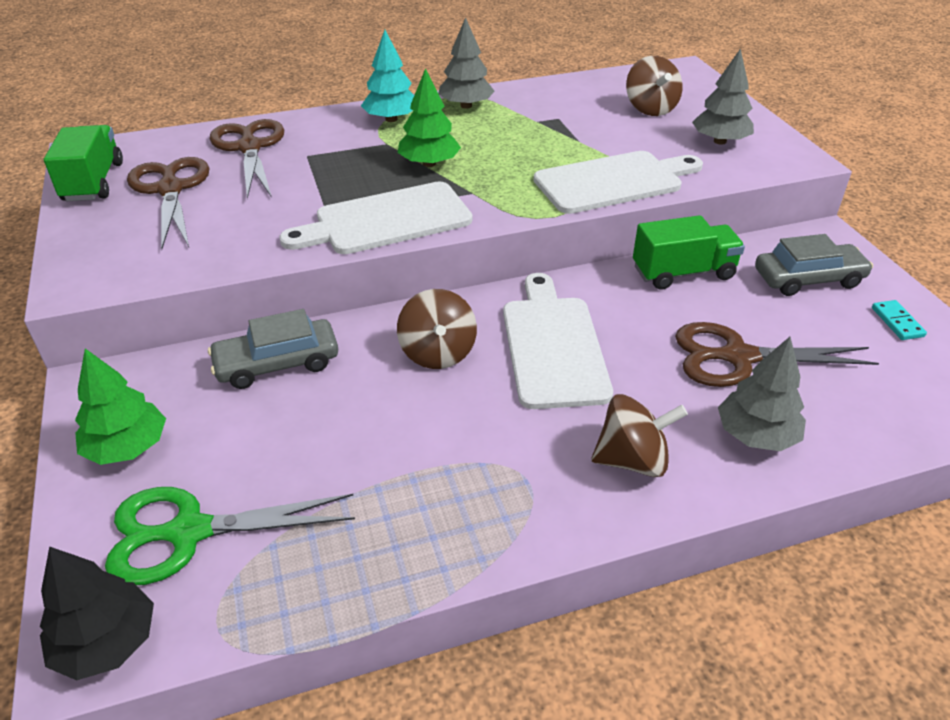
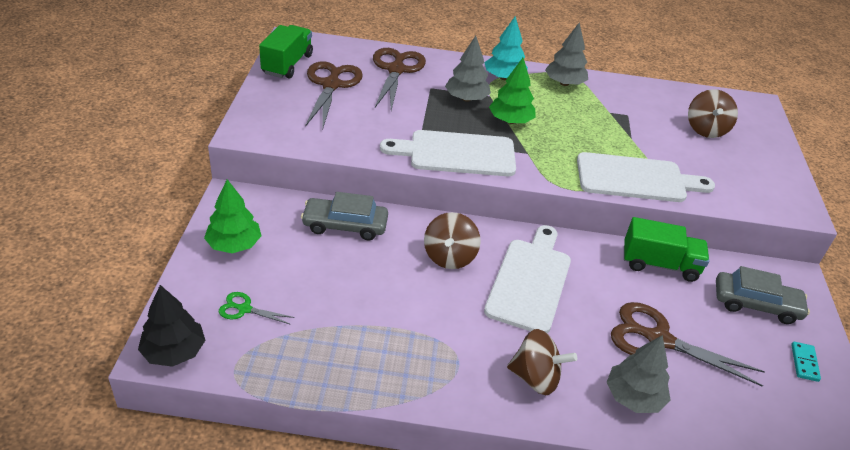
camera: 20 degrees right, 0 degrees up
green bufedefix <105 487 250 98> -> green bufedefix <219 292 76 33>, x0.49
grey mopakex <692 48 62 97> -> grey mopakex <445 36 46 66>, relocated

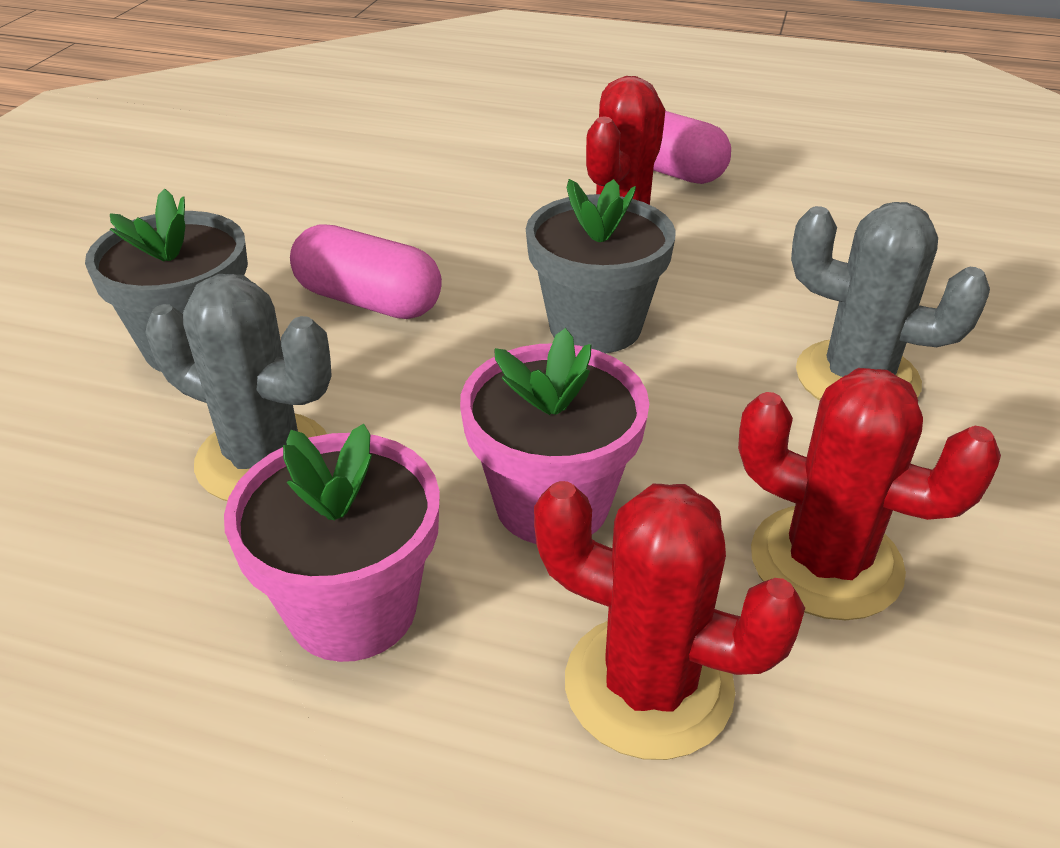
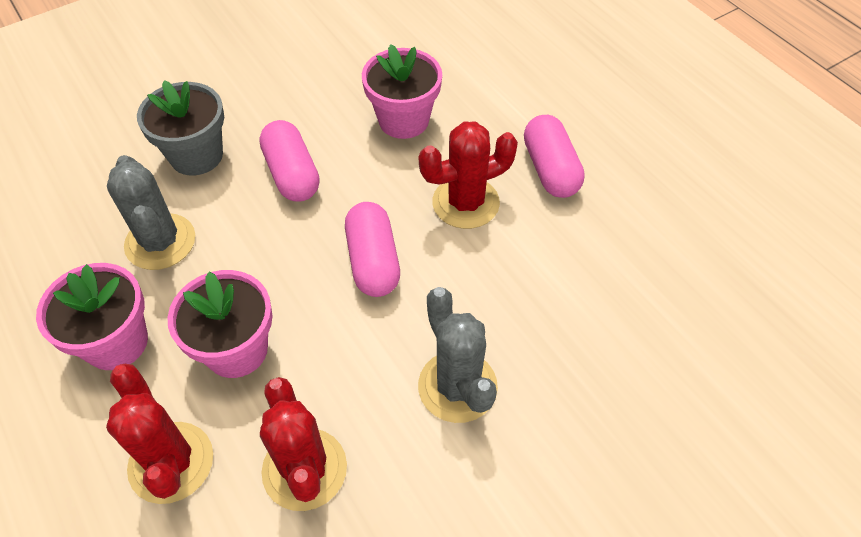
camera: 40 degrees right, 15 degrees up
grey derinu <526 179 150 174> -> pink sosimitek <345 202 55 95>
none -> pink derinu <362 44 80 95>

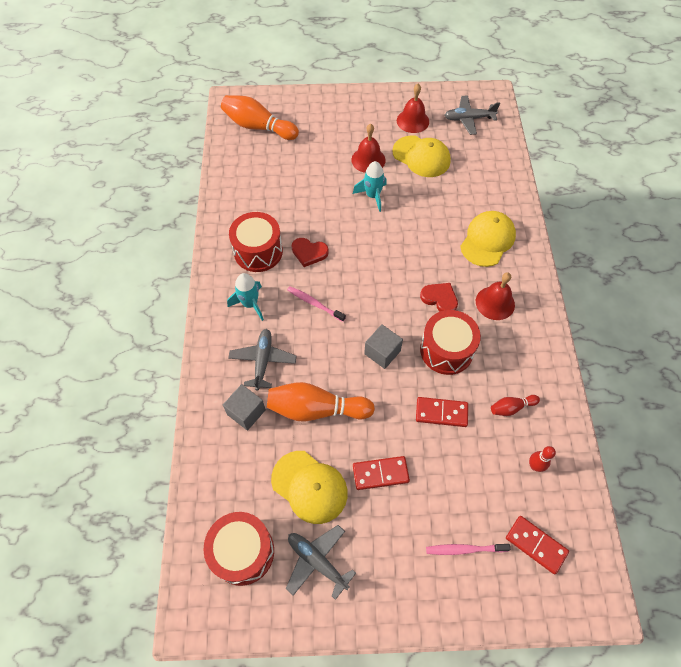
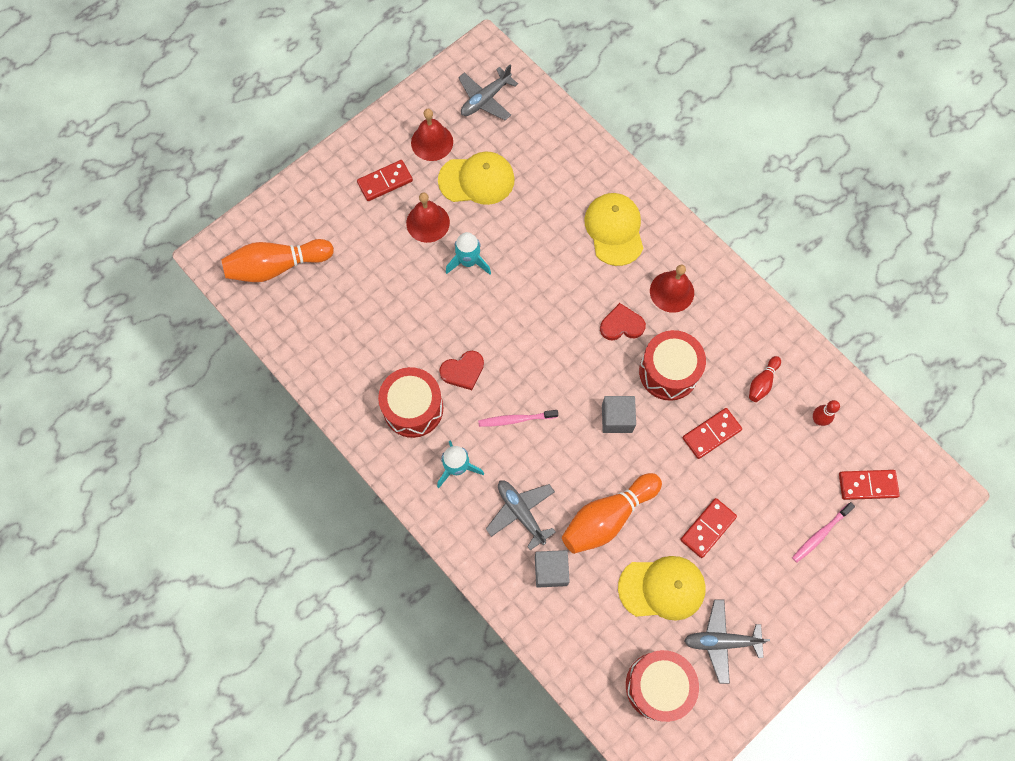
camera: 40 degrees left, 10 degrees up
none -> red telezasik <357 160 56 41>

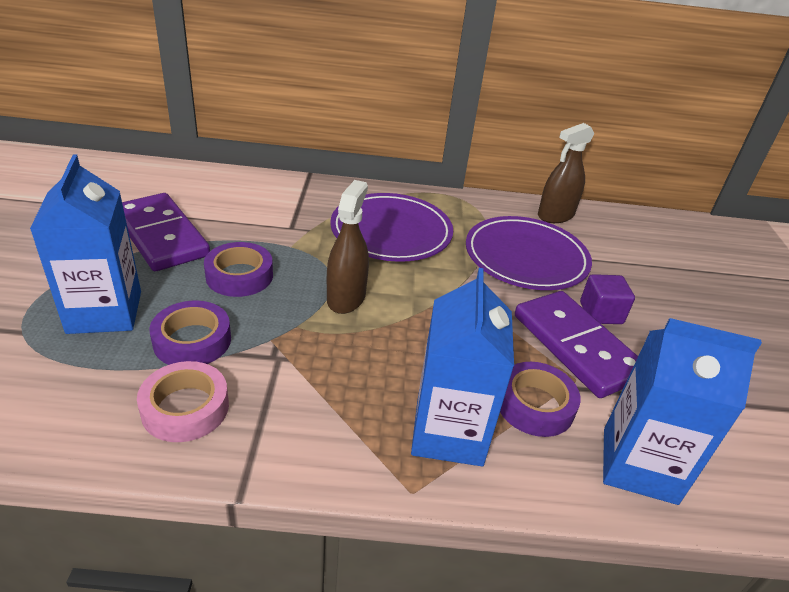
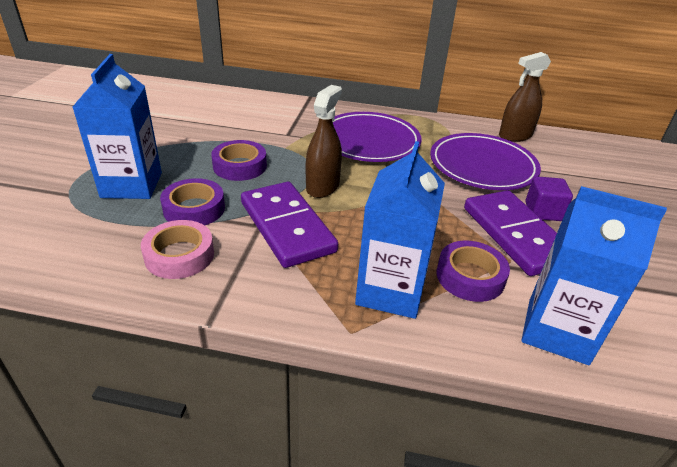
camera: 10 degrees right, 0 degrees up
purple telezasik <122 193 88 78> -> purple telezasik <241 182 97 86>, relocated

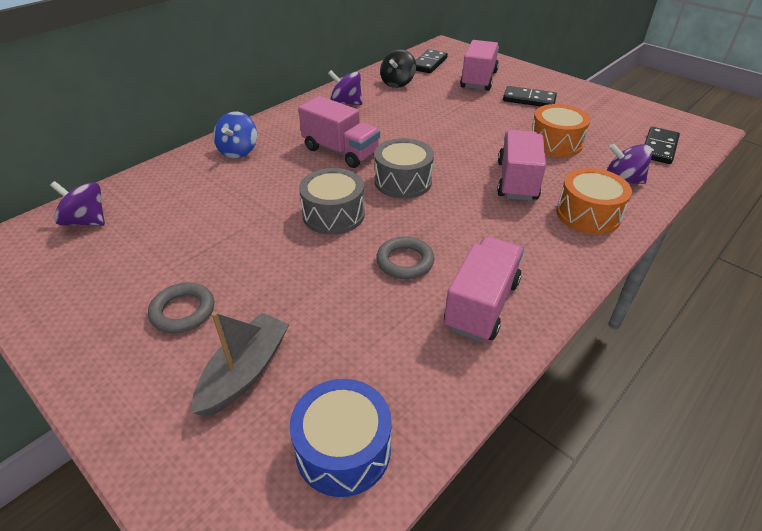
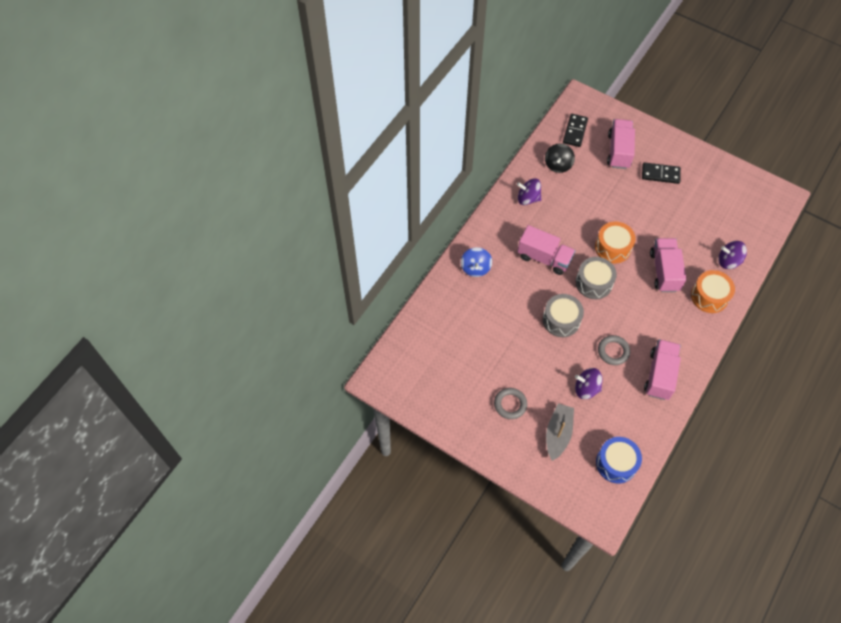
camera: 10 degrees left, 20 degrees up
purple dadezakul <50 181 55 45> -> purple dadezakul <575 368 27 31>, relocated
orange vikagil <532 104 58 53> -> orange vikagil <595 222 41 41>, relocated
black telezasik <645 127 35 37> -> none

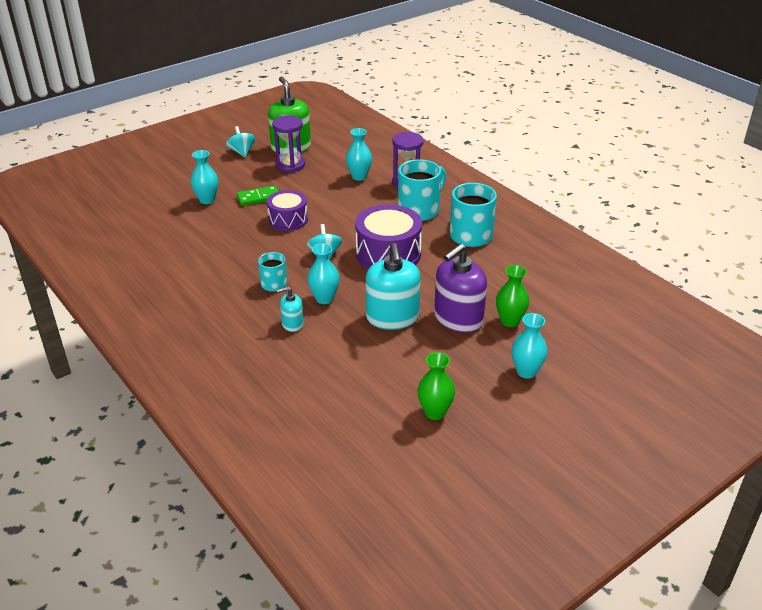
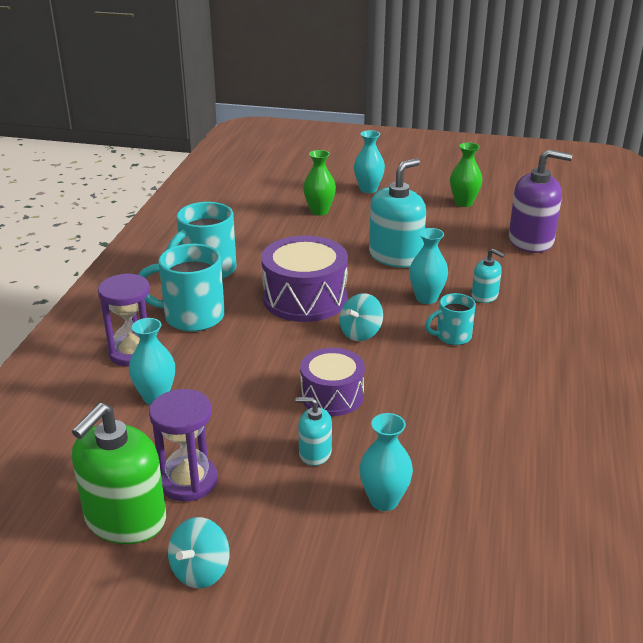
camera: 130 degrees left, 5 degrees down
green telezasik <237 186 41 20> -> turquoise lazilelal <296 397 36 69>
purple lazilelal <434 243 53 90> -> purple lazilelal <509 150 63 103>, relocated

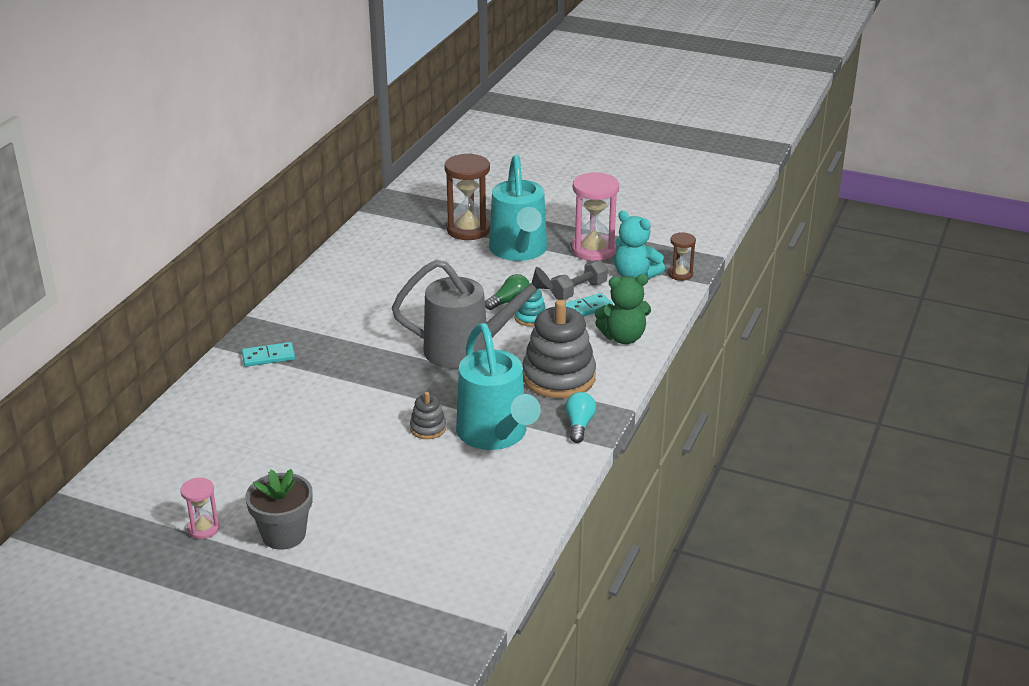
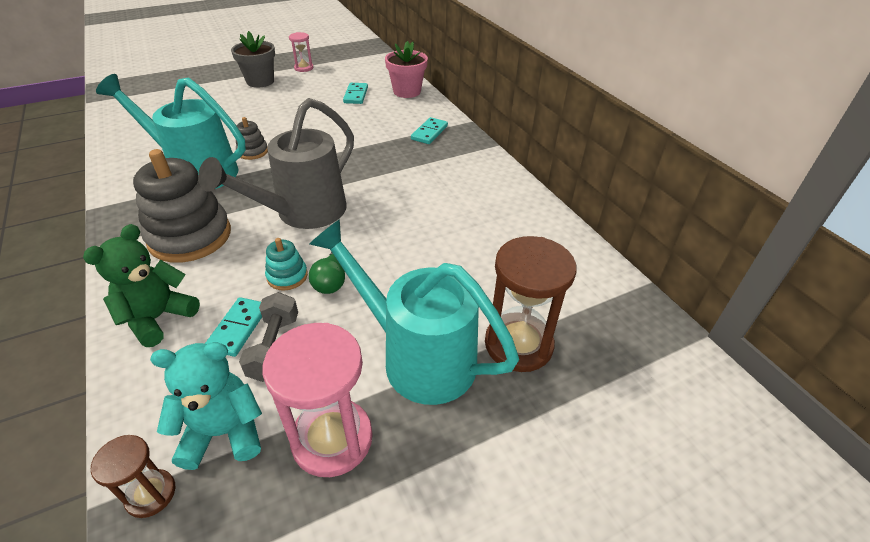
camera: 130 degrees right, 10 degrees up
none -> turquoise telezasik <343 83 25 21>
none -> pink derinu <385 41 43 57>
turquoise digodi <565 392 31 51> -> none

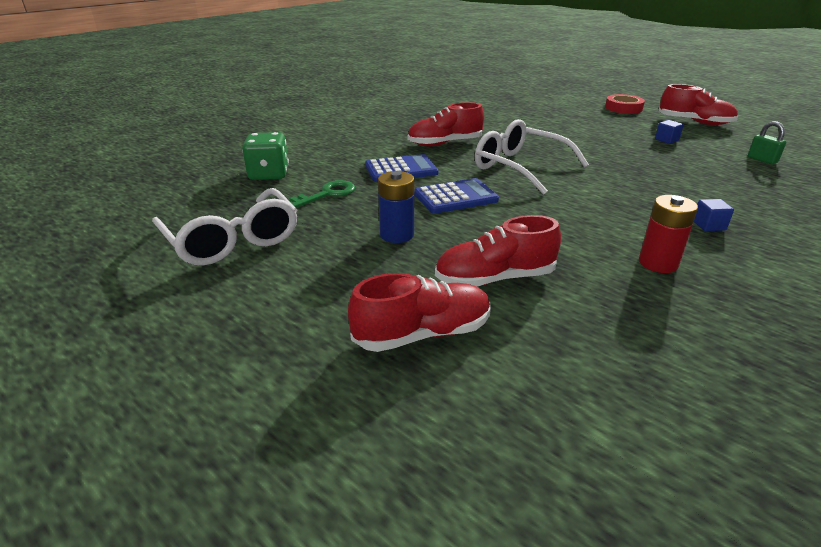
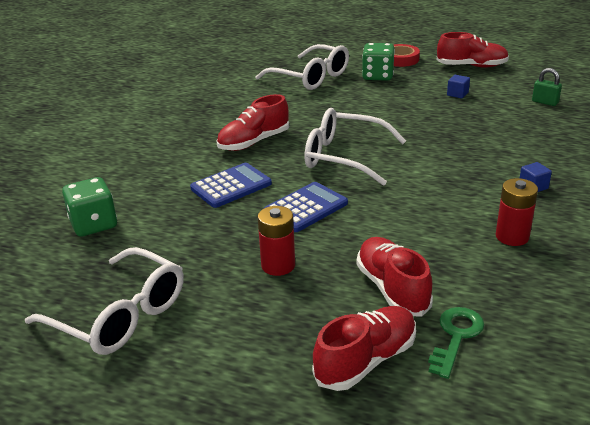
camera: 20 degrees left, 0 degrees up
none -> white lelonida <256 44 93 46>
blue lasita <378 171 36 72> -> red lasita <258 206 37 70>
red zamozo <435 215 126 71> -> red zamozo <356 237 77 80>, 105 degrees clockwise
none -> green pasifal <362 43 33 38>
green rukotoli <289 180 66 28> -> green rukotoli <428 307 56 72>, relocated

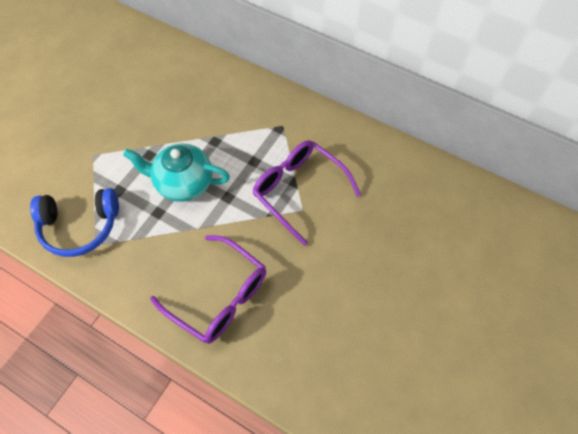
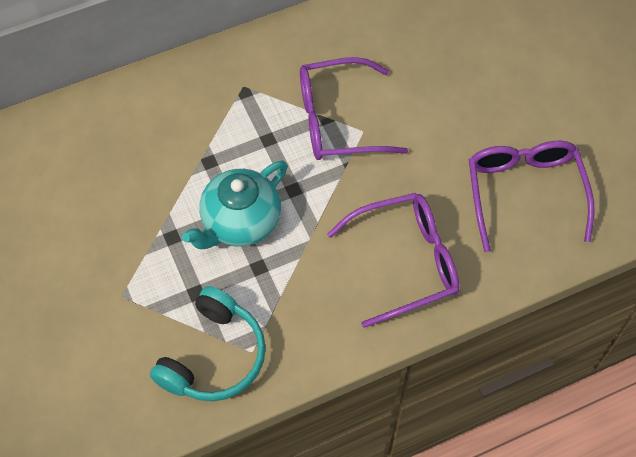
camera: 55 degrees left, 0 degrees up
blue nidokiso <30 188 89 69> -> turquoise nidokiso <150 286 116 115>
none -> purple lelonida <469 141 126 111>

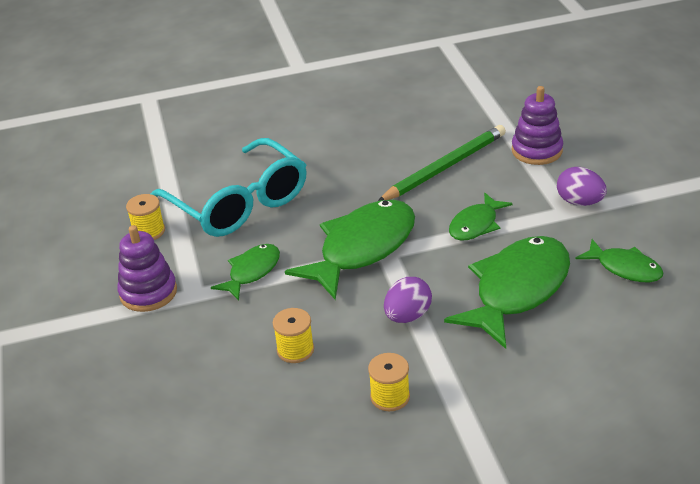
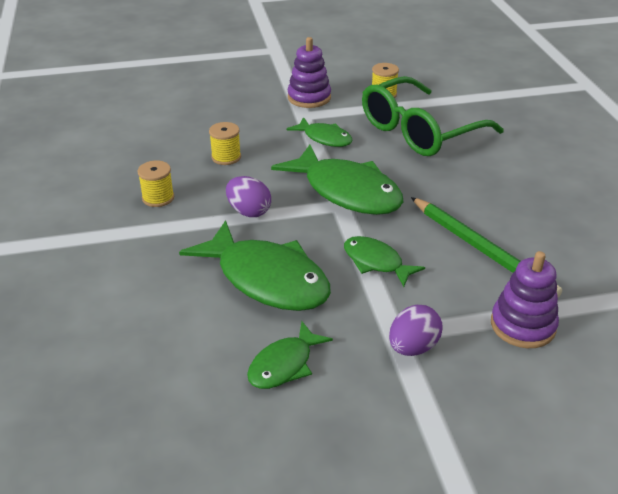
camera: 90 degrees right, 0 degrees up
turquoise lelonida <150 138 157 99> -> green lelonida <362 76 142 80>

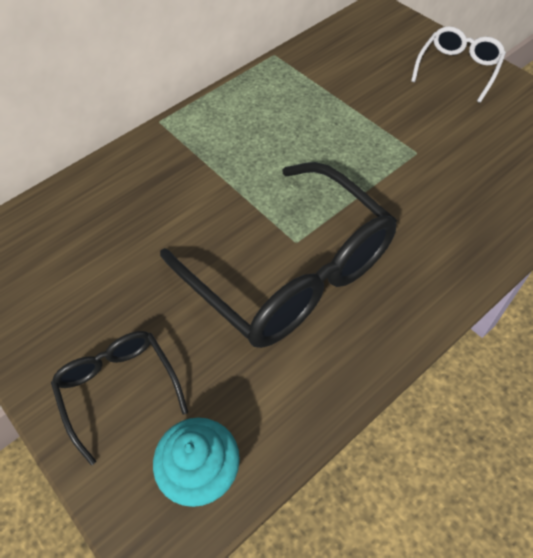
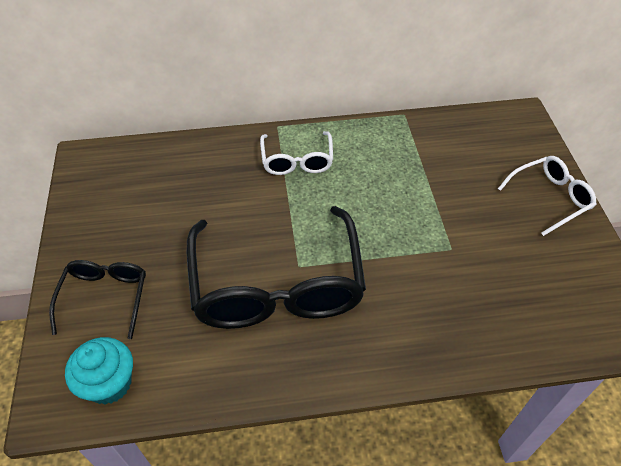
camera: 30 degrees right, 5 degrees down
none -> white lelonida <260 131 73 44>

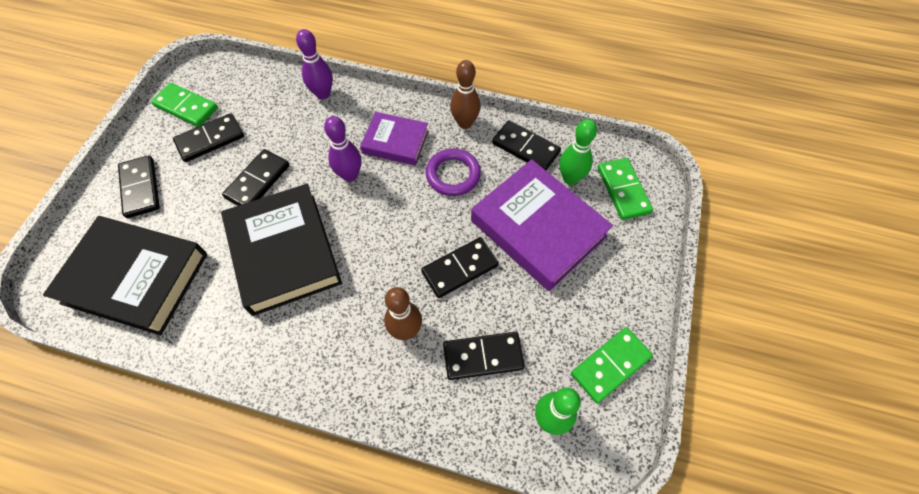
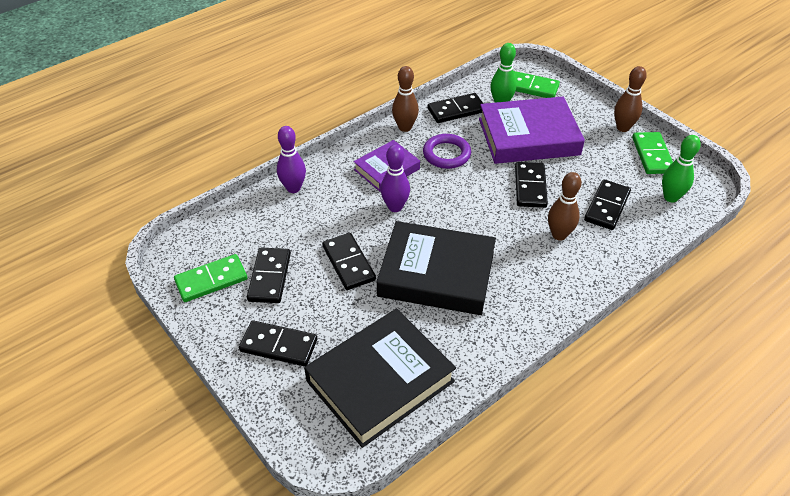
camera: 55 degrees left, 15 degrees down
none -> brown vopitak <614 66 33 66>

